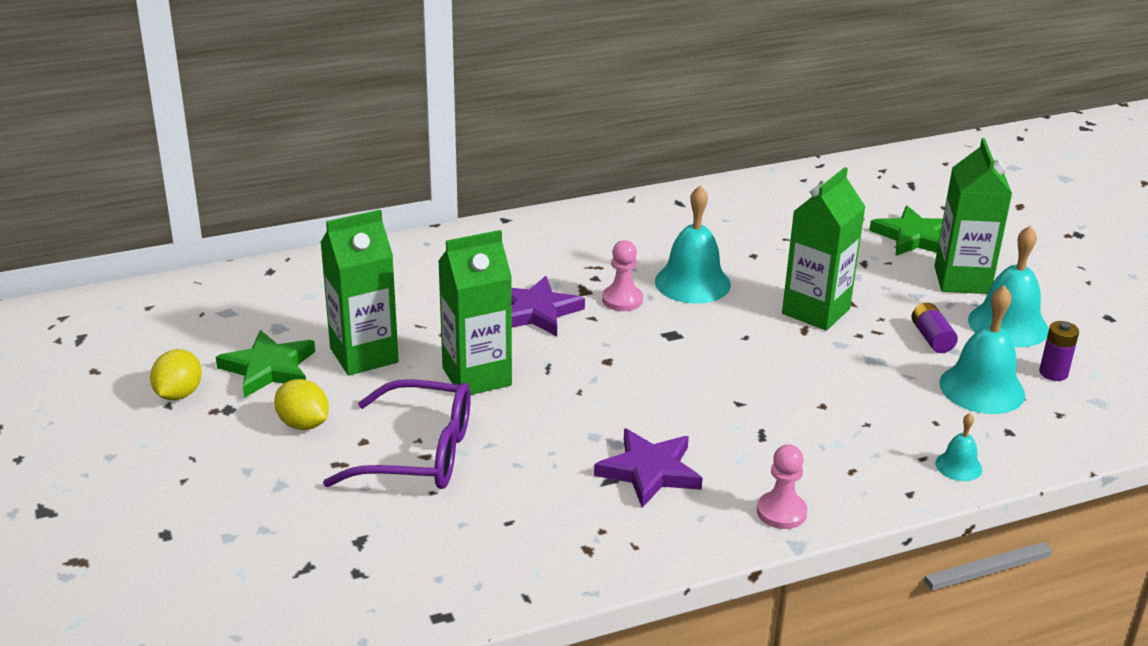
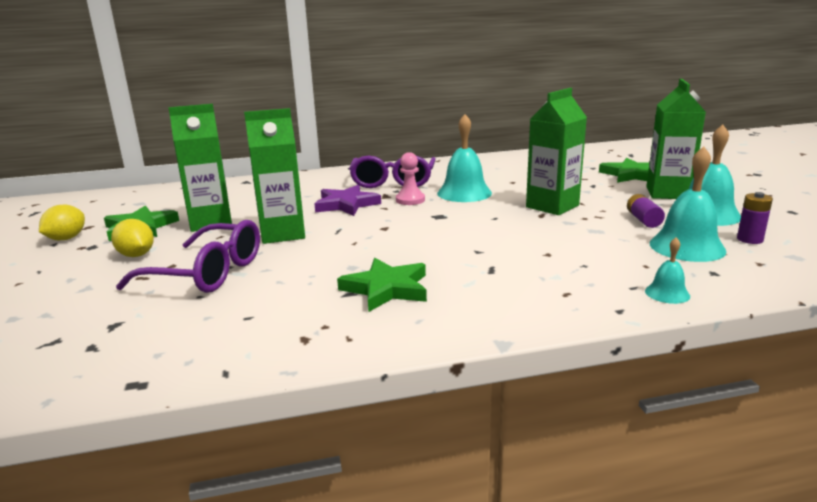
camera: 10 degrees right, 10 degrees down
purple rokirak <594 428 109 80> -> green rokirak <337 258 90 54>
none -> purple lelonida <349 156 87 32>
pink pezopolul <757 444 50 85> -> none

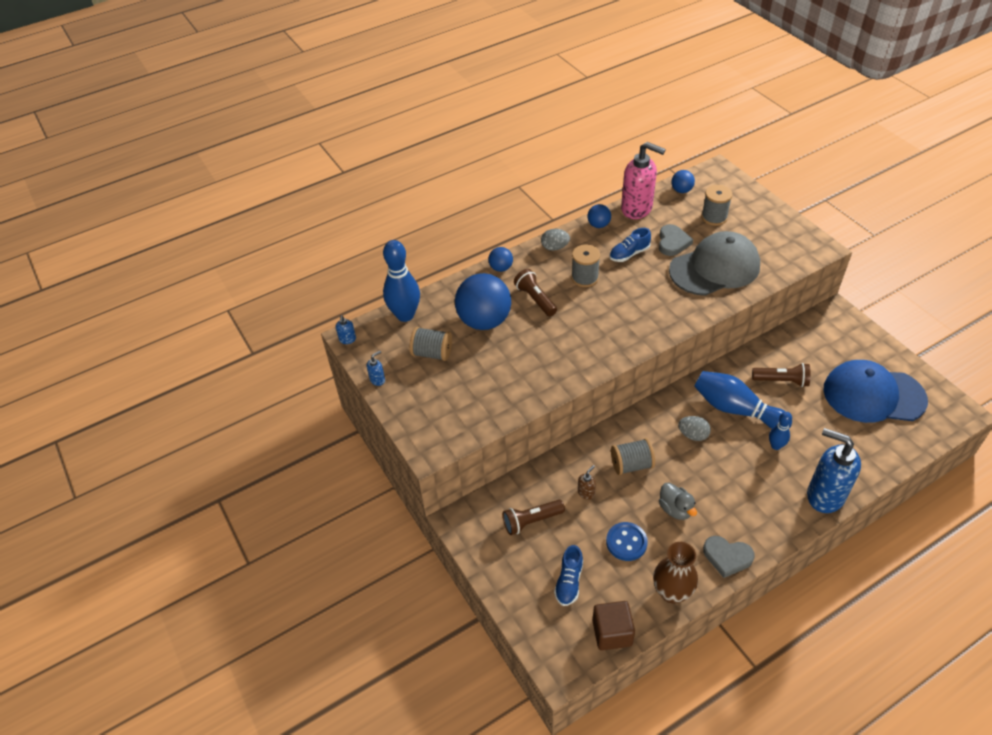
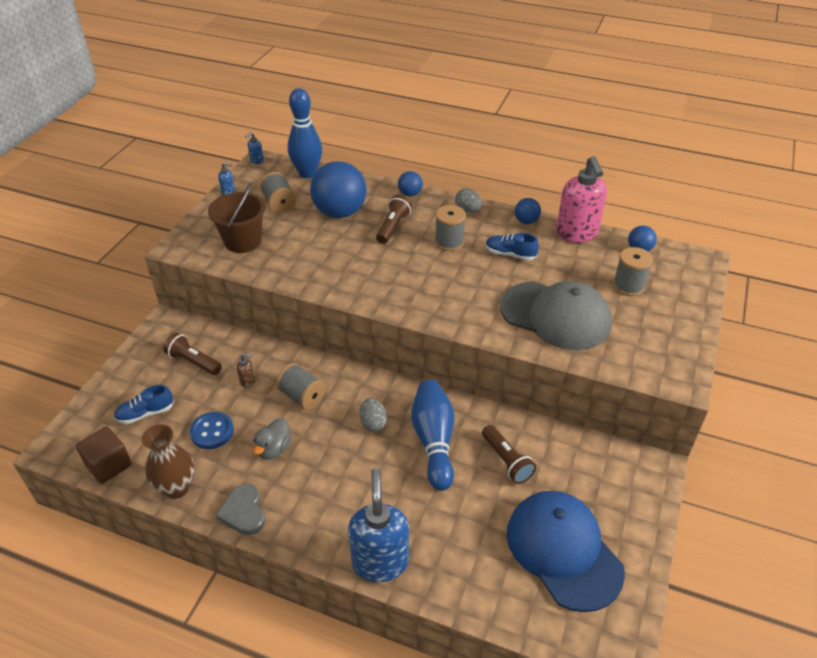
camera: 50 degrees right, 5 degrees down
none -> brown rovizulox <208 183 57 70>
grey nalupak <659 224 34 32> -> none
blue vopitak <769 412 23 38> -> none

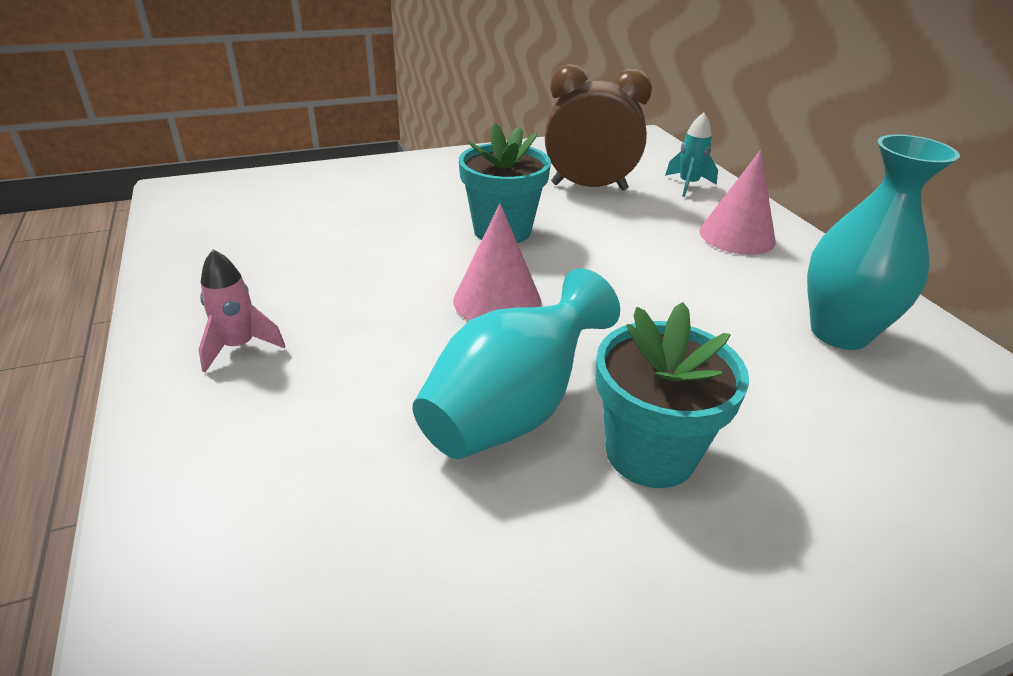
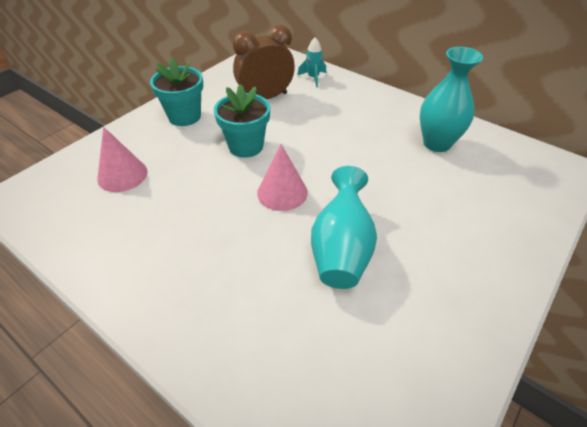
camera: 30 degrees left, 10 degrees up
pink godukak <700 150 76 105> -> pink godukak <97 127 51 65>, relocated
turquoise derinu <595 302 154 186> -> turquoise derinu <150 57 53 69>, relocated
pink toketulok <199 249 86 123> -> none

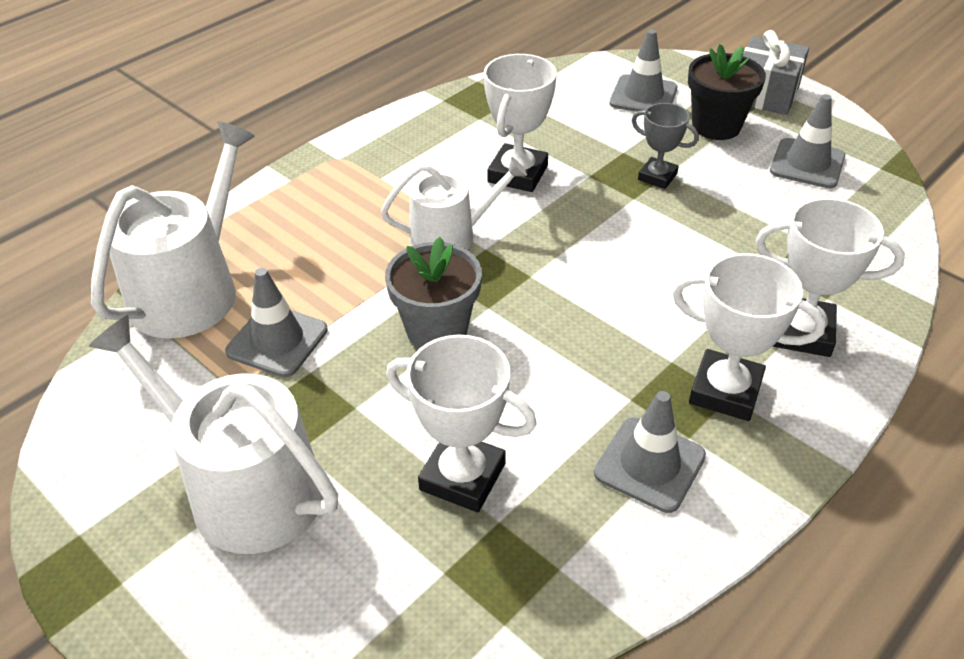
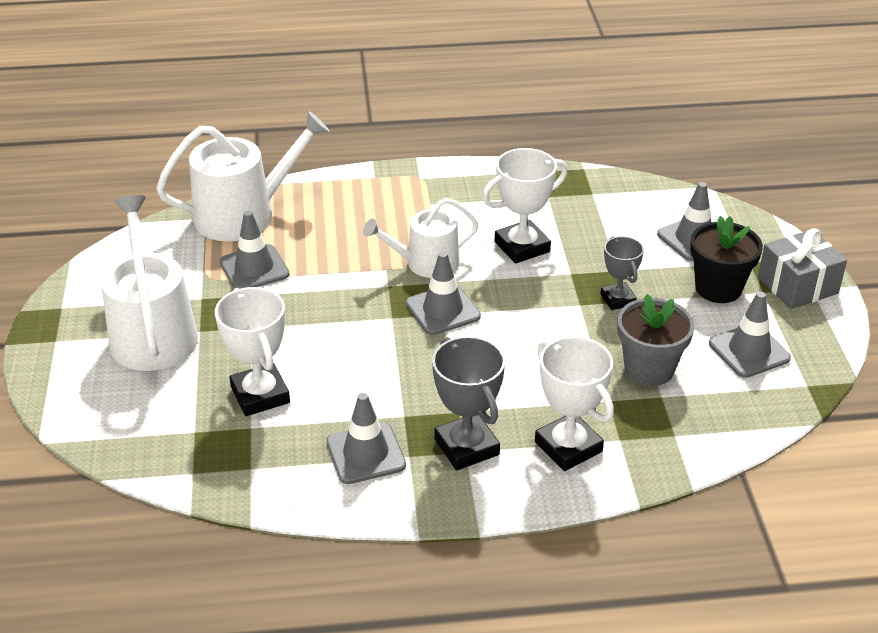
camera: 40 degrees right, 5 degrees down
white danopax <381 157 146 93> -> white danopax <363 198 115 80>, 135 degrees clockwise
none -> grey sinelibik <406 252 75 83>
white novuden <672 253 154 168> -> grey novuden <432 336 73 134>
grey derinu <385 237 97 111> -> grey derinu <617 294 78 92>, relocated

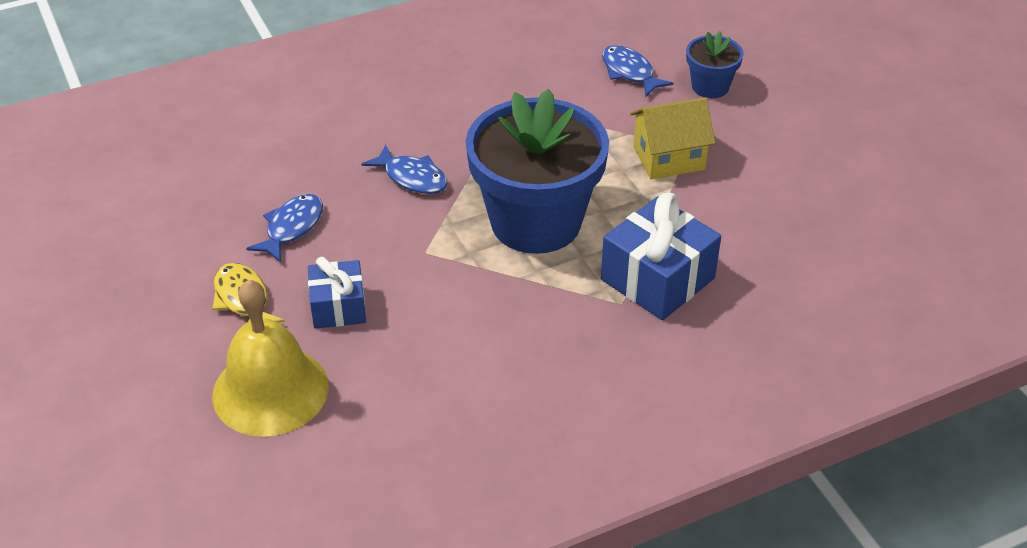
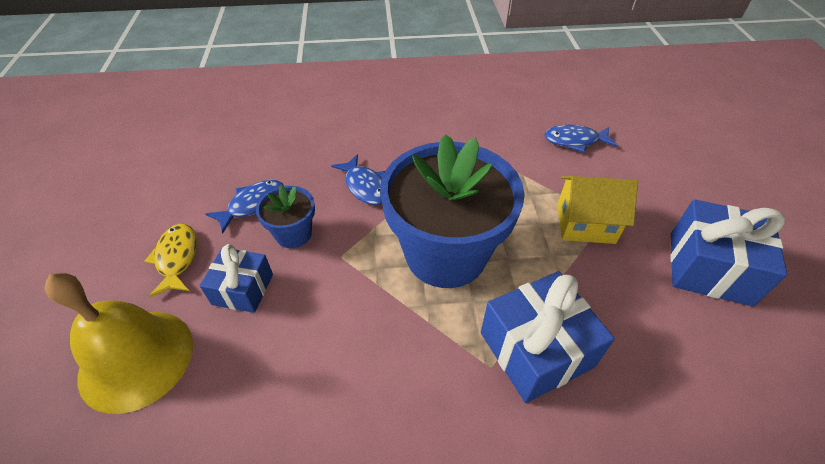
camera: 20 degrees right, 5 degrees up
blue derinu <686 31 58 67> -> blue derinu <256 185 59 63>, relocated
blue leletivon <602 45 72 52> -> blue leletivon <545 125 72 28>, 75 degrees counterclockwise
none -> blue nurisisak <670 199 117 107>

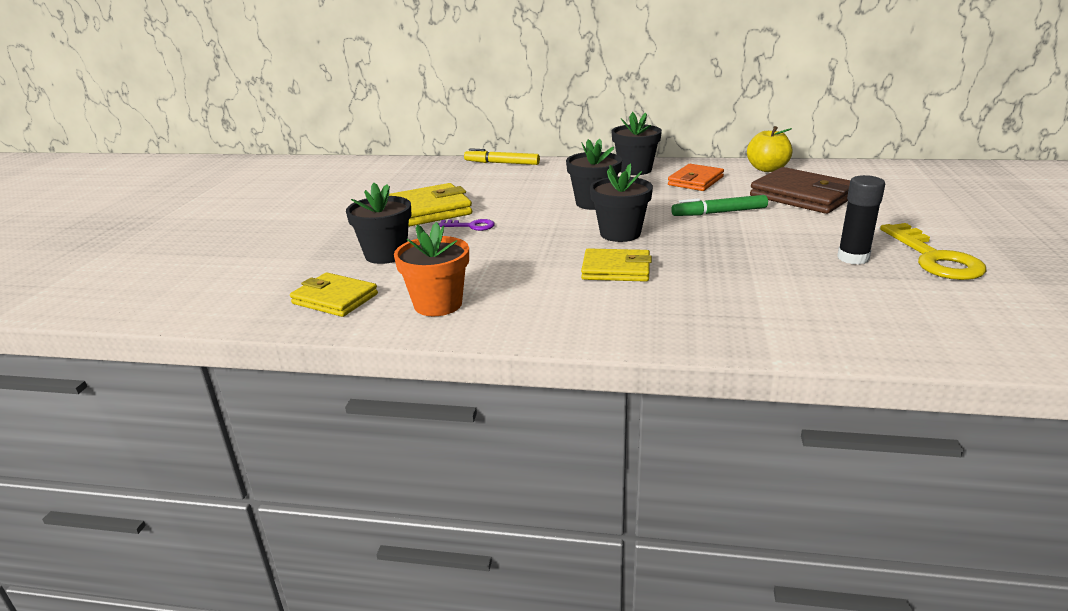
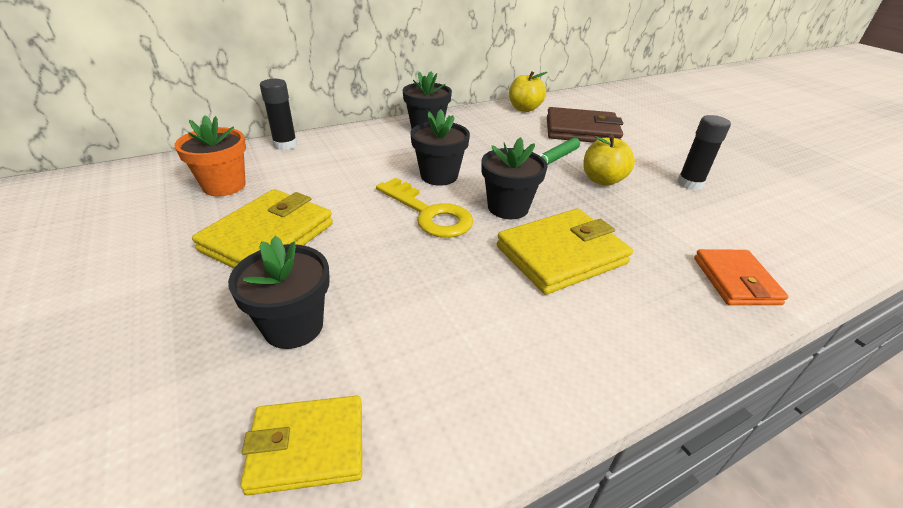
camera: 40 degrees left, 10 degrees up
orange derinu <394 222 75 94> -> orange derinu <175 115 71 81>, relocated
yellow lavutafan <464 148 76 17> -> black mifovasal <260 79 37 71>
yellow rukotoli <880 223 106 57> -> yellow rukotoli <376 178 97 60>, relocated
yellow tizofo <581 248 71 34> -> yellow tizofo <497 209 136 86>, x1.55
none -> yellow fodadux <583 135 52 51>
orange tizofo <668 164 56 27> -> orange tizofo <694 249 95 56>, relocated
purple rukotoli <439 219 56 12> -> none

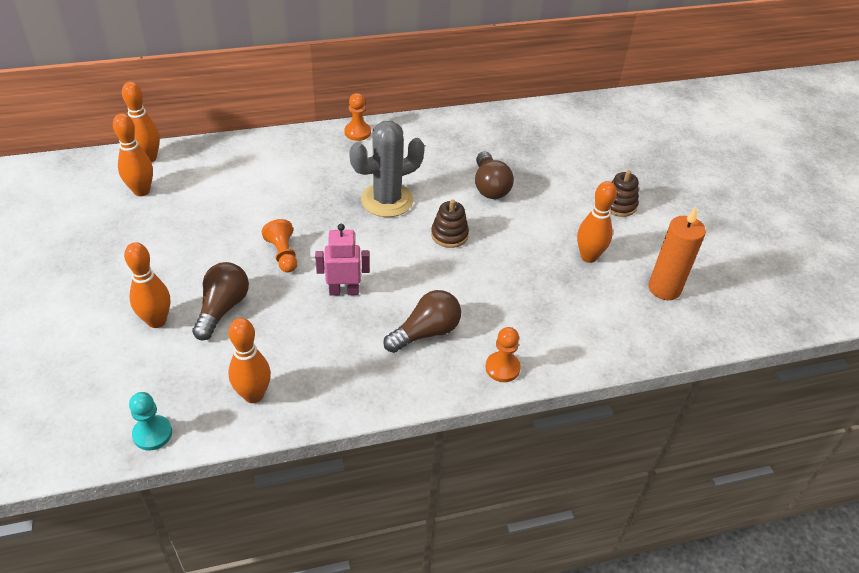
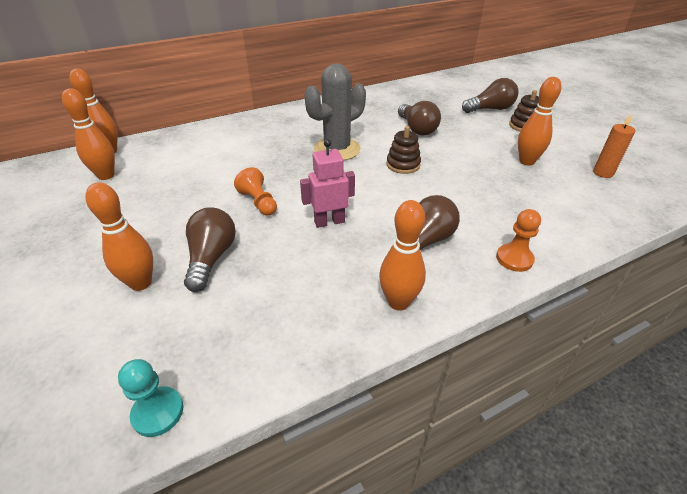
camera: 10 degrees left, 5 degrees down
orange vopitak <228 318 43 85> -> orange vopitak <379 200 47 111>, relocated
none -> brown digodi <462 78 57 35>
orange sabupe <648 207 58 93> -> orange sabupe <593 113 42 65>, x0.65
orange pezopolul <344 93 27 48> -> none

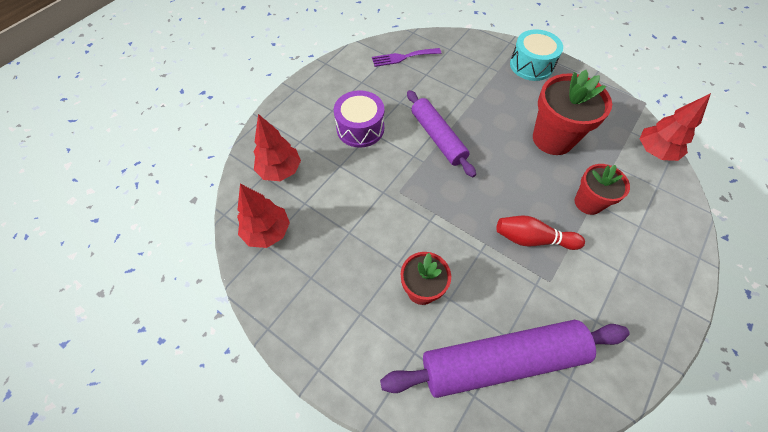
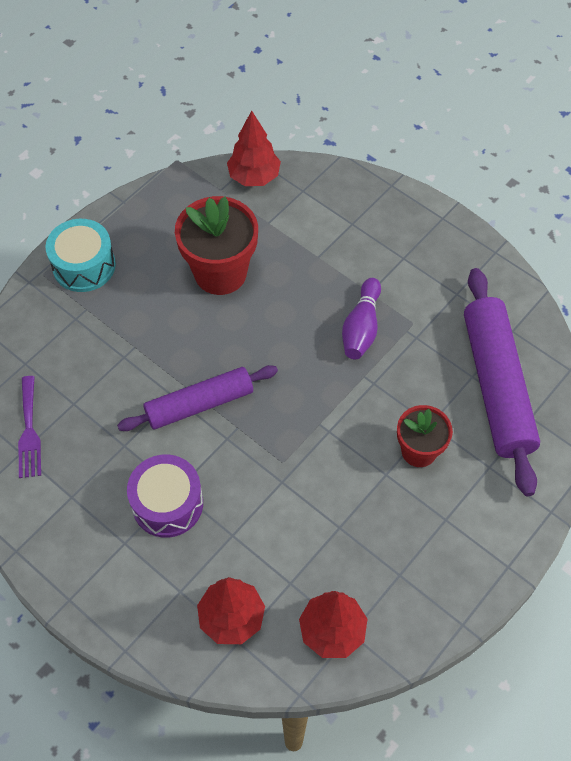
camera: 85 degrees left, 0 degrees up
red vopitak <496 216 89 34> -> purple vopitak <342 278 39 81>
red derinu <575 164 55 51> -> none

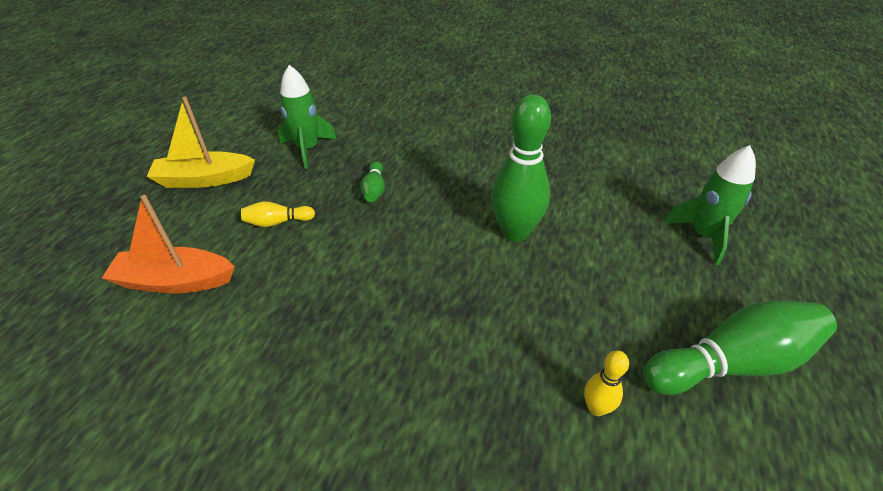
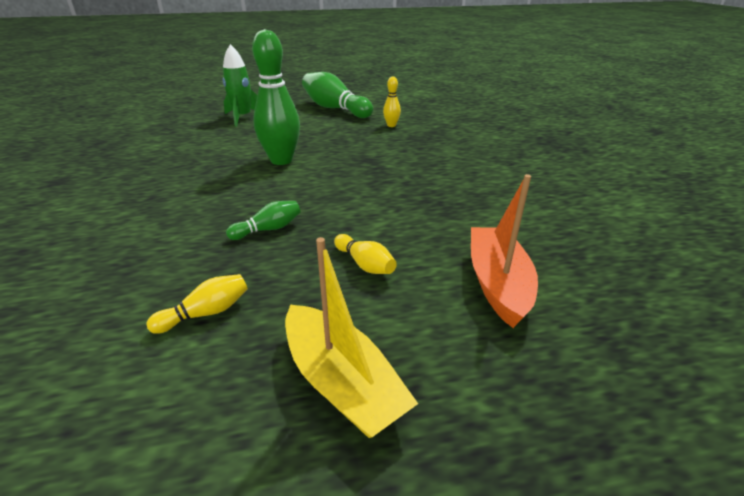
camera: 120 degrees left, 10 degrees down
green toketulok <278 65 59 104> -> yellow vopitak <146 274 102 60>
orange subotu <102 195 133 98> -> orange subotu <471 174 67 154>, 150 degrees counterclockwise

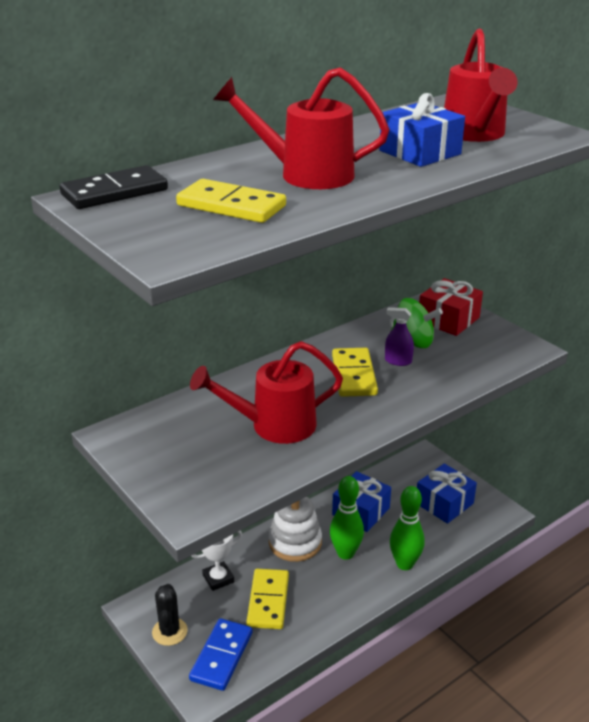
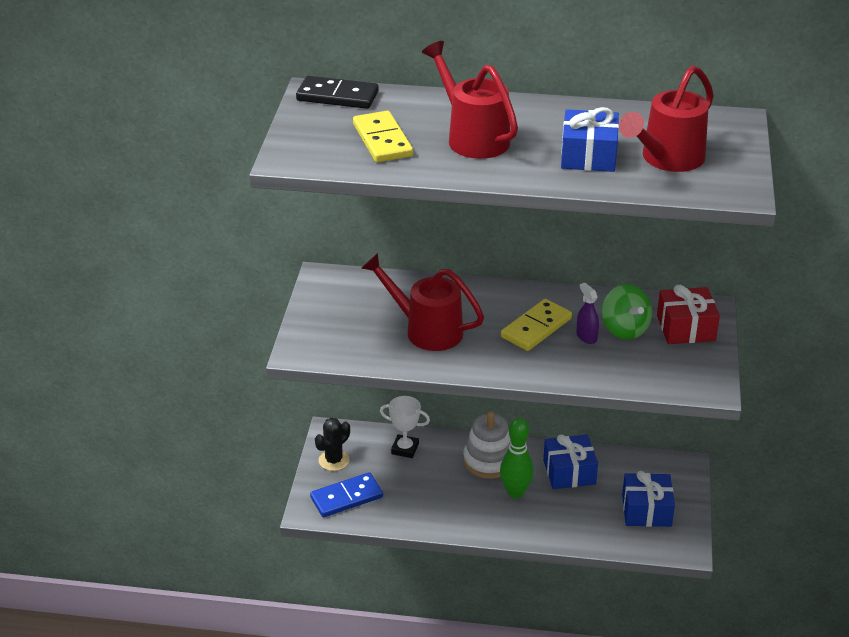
camera: 45 degrees right, 5 degrees up
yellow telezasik <246 569 43 60> -> none
green vopitak <390 486 35 84> -> none

